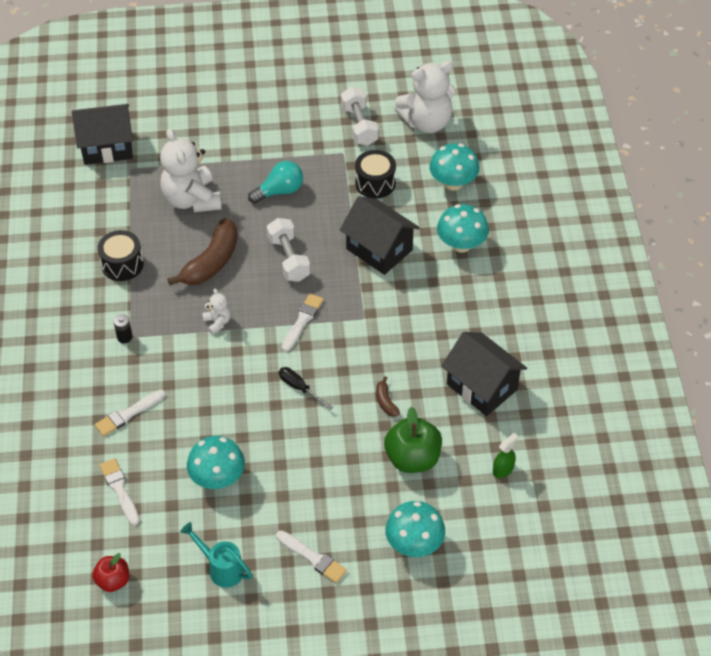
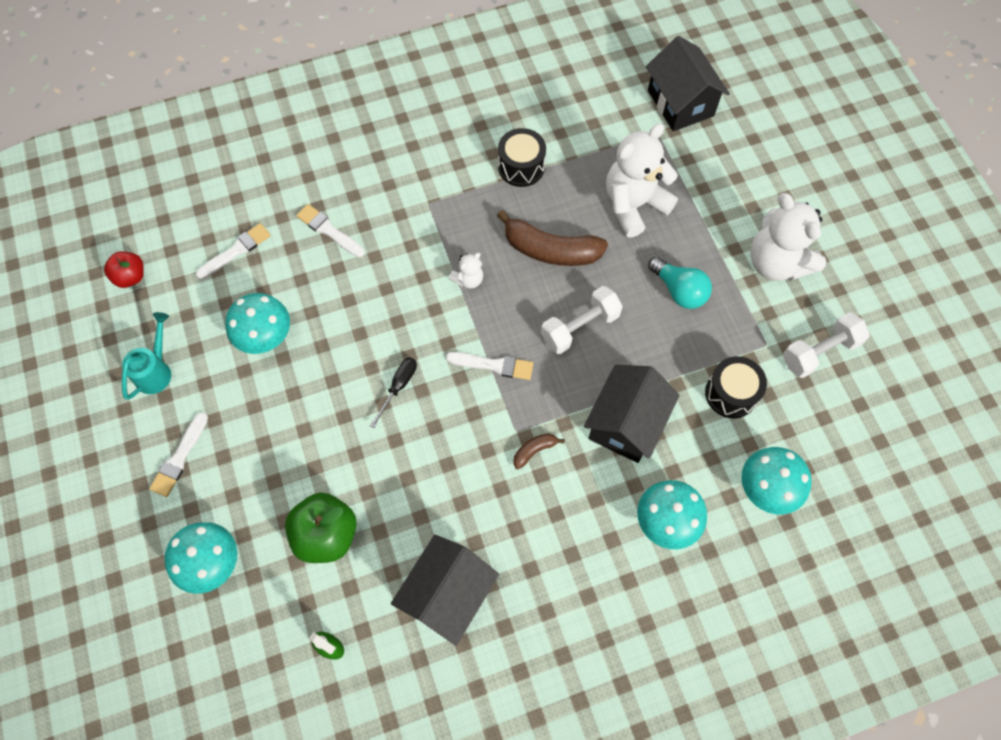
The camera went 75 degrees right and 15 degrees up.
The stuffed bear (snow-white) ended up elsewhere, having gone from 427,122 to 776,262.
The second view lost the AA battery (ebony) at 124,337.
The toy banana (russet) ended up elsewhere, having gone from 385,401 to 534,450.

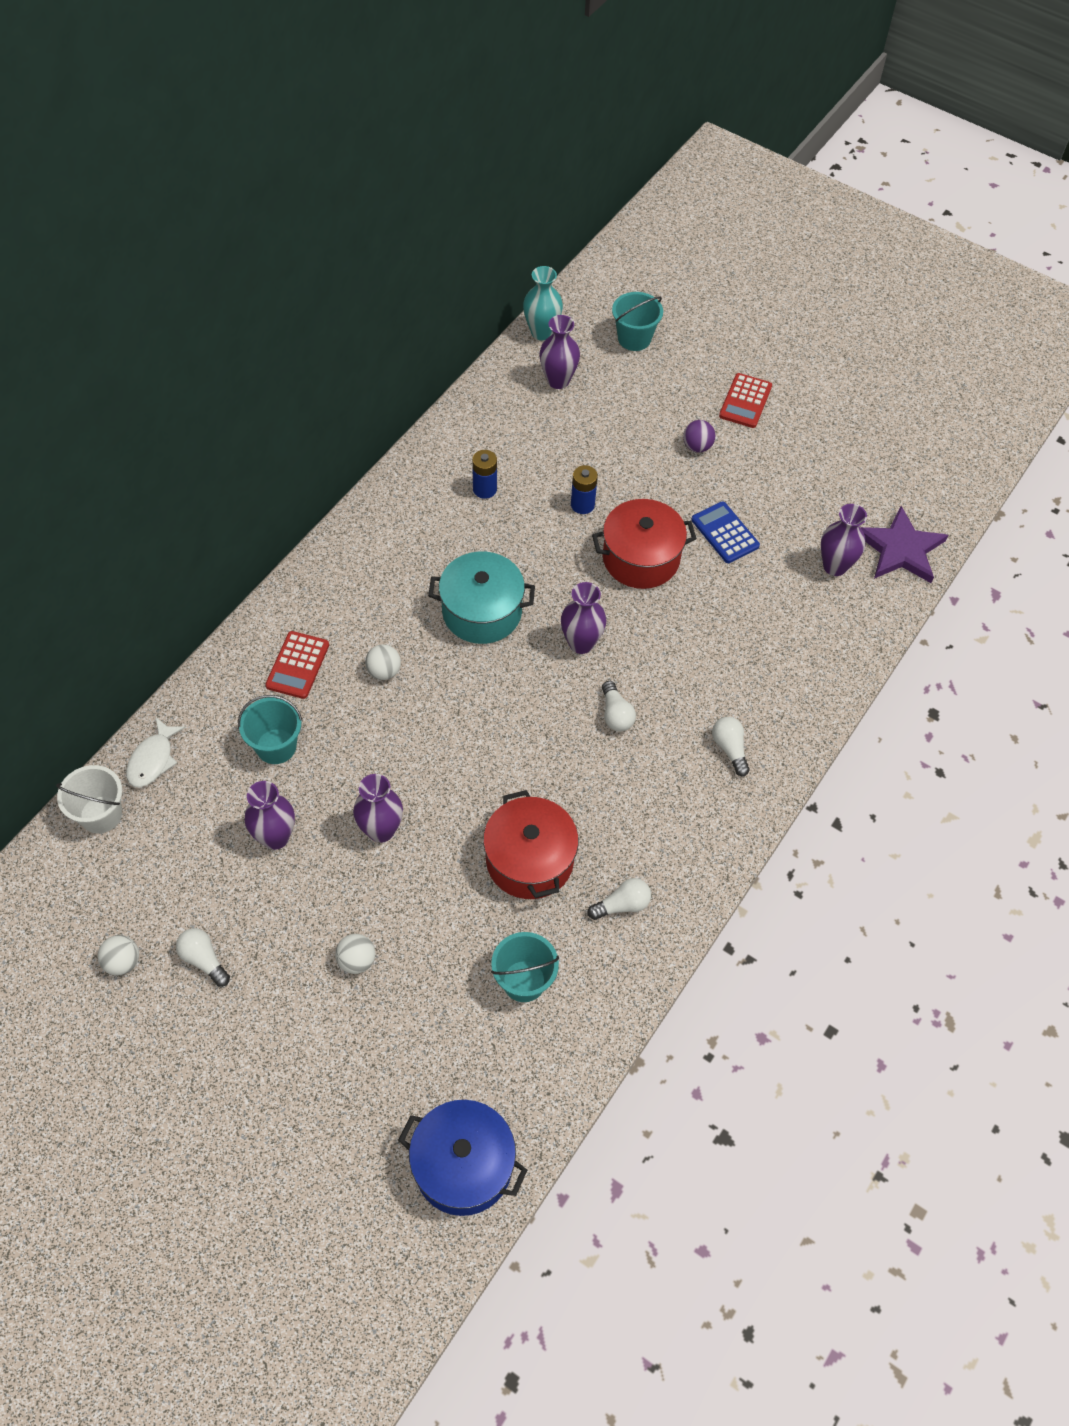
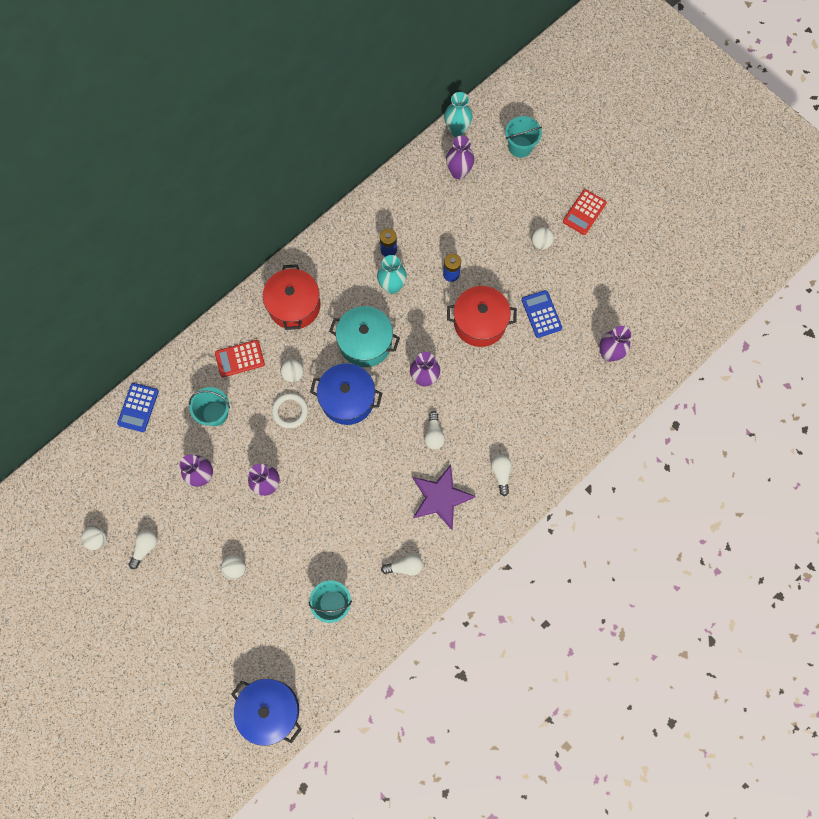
The camera went 15 degrees right and 15 degrees up.
What was the play ball (purple) at 697,446 turned into the play ball (snow-white) at 541,243.
The star shape (purple) ended up elsewhere, having gone from 900,549 to 440,497.
The adding machine (scarlet) at 298,665 ended up facing another way, 45 degrees clockwise from before.
Where the fish figure (snow-white) stood at 153,759, the adding machine (blue) came to stand at 138,407.
The second view lost the pail (snow-white) at 101,814.
The stockpot (scarlet) ended up elsewhere, having gone from 529,860 to 294,305.
The light bulb (snow-white) at 204,960 ended up facing another way, 60 degrees clockwise from before.
The second view gained the tall vase (turquoise) at 392,286.
The second view gained the stockpot (blue) at 347,399.
The second view gained the torus (snow-white) at 290,411.

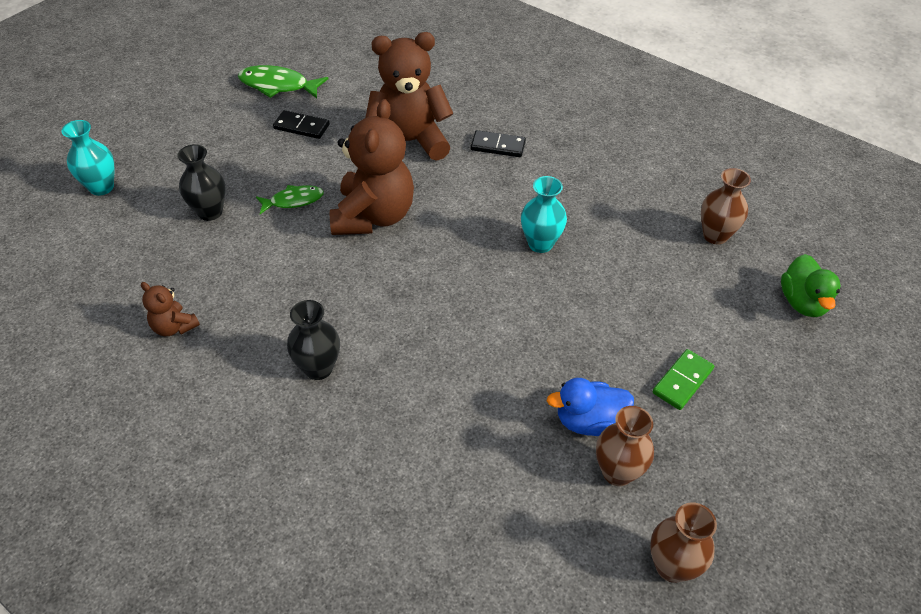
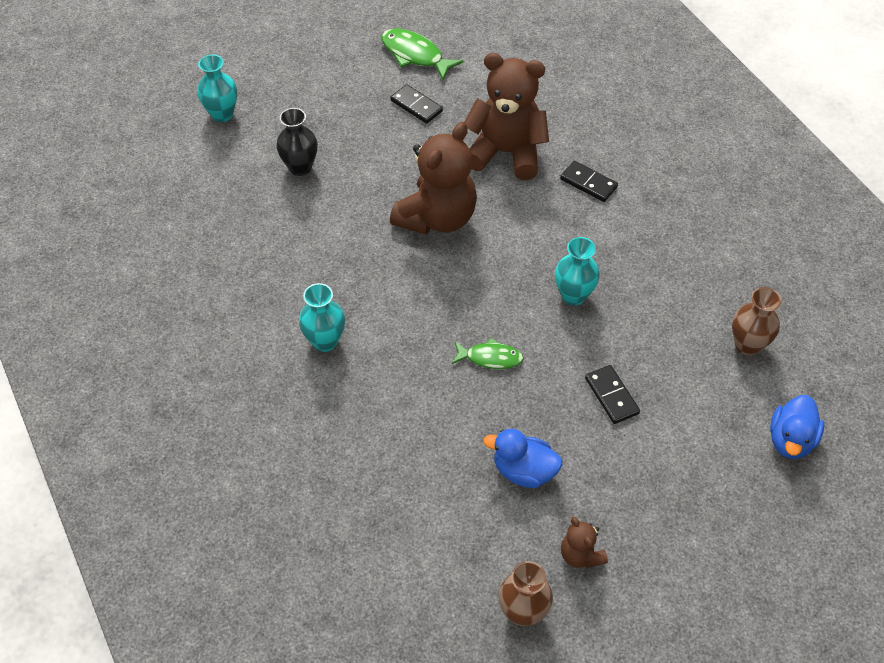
The camera went 25 degrees right and 5 degrees up.
The fish figure (emerald) ended up elsewhere, having gone from 293,201 to 490,358.
What was the rubber duck (emerald) at 802,302 turned into the rubber duck (blue) at 790,440.
The stuffed bear (russet) ended up elsewhere, having gone from 174,327 to 580,554.
What was the tall vase (ebony) at 318,368 turned into the tall vase (turquoise) at 325,341.
The second view lost the domino (emerald) at 682,381.
The second view lost the tall vase (russet) at 617,472.
The second view gained the domino (ebony) at 611,396.

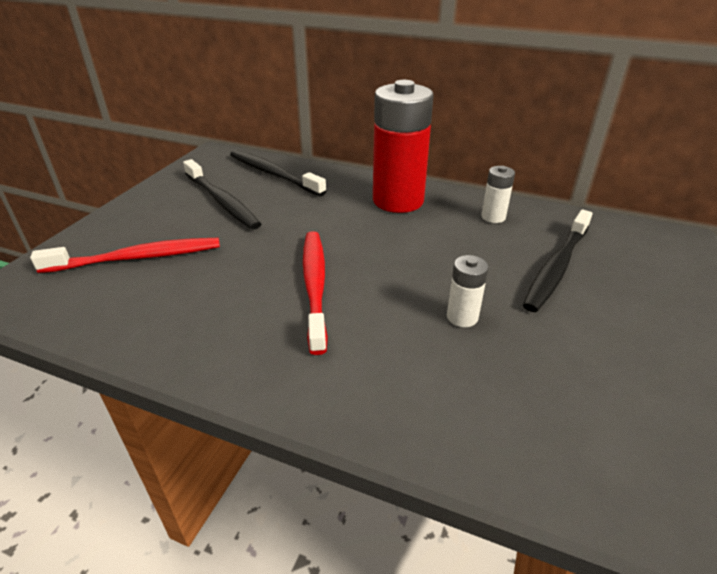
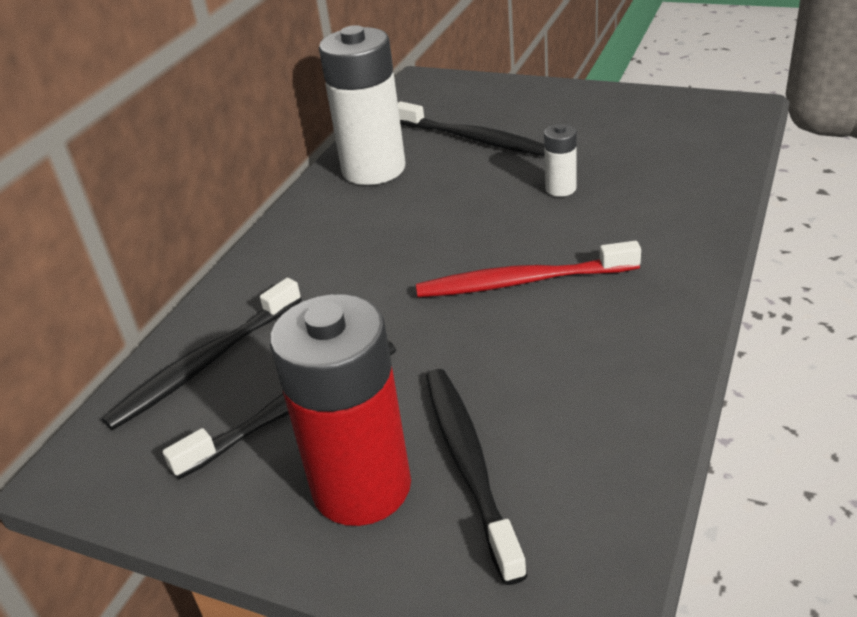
The camera went 85 degrees left and 0 degrees up.
The AA battery (scarlet) ended up elsewhere, having gone from 398,200 to 361,487.
The size of the AA battery (snow-white) at 493,217 changed by a factor of 2.24.
What was the tooth brush (scarlet) at 136,258 turned into the tooth brush (ebony) at 469,465.

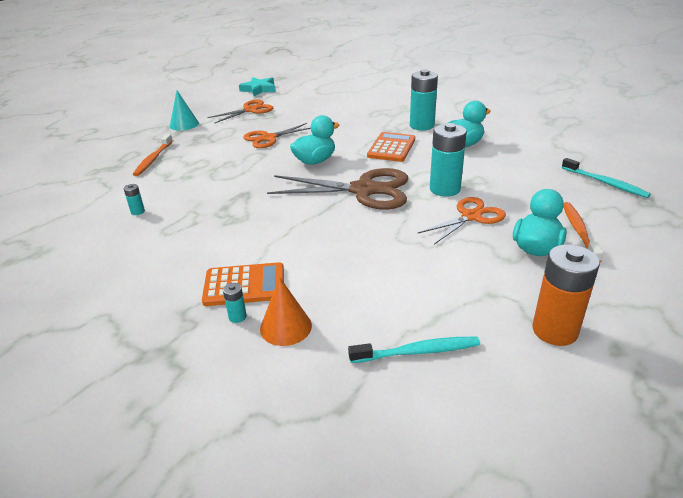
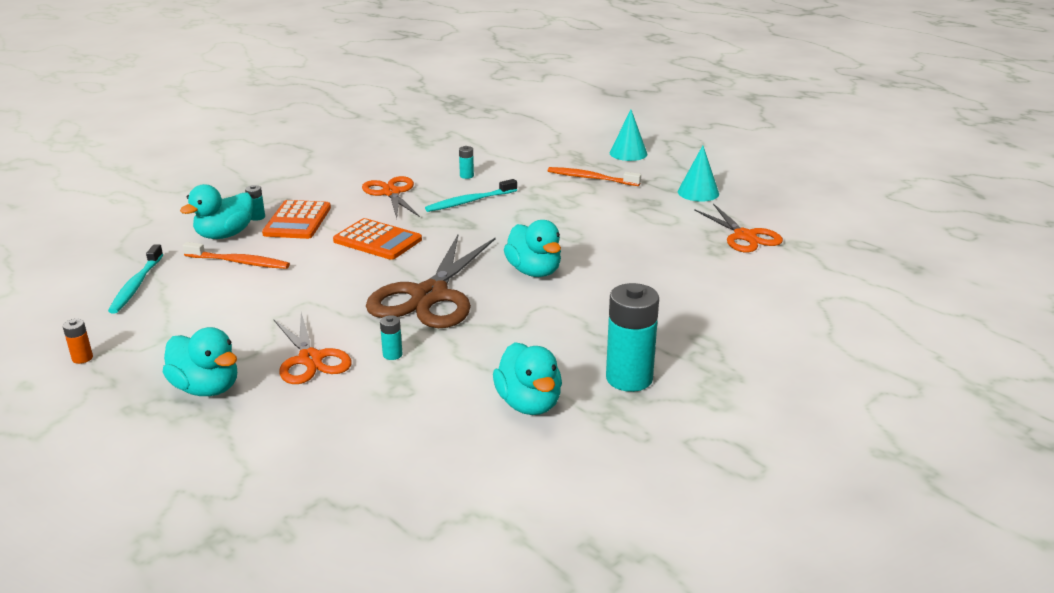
The camera went 100 degrees right and 5 degrees down.
The second view lost the star shape (turquoise) at 259,89.
The scissors (orange-coloured) ended up elsewhere, having gone from 269,138 to 391,193.
The size of the AA battery (turquoise) at 444,189 changed by a factor of 0.43.
The adding machine (orange-coloured) ended up elsewhere, having gone from 391,148 to 377,240.
The tooth brush (turquoise) ended up elsewhere, having gone from 605,183 to 469,201.
The tooth brush (orange-coloured) ended up elsewhere, having gone from 579,231 to 239,262.
The size of the AA battery (orange-coloured) at 554,330 changed by a factor of 0.43.
Where the solid cone (orange-coloured) stood at 285,327, the rubber duck (turquoise) came to stand at 225,235.
The second view gained the solid cone (turquoise) at 628,153.

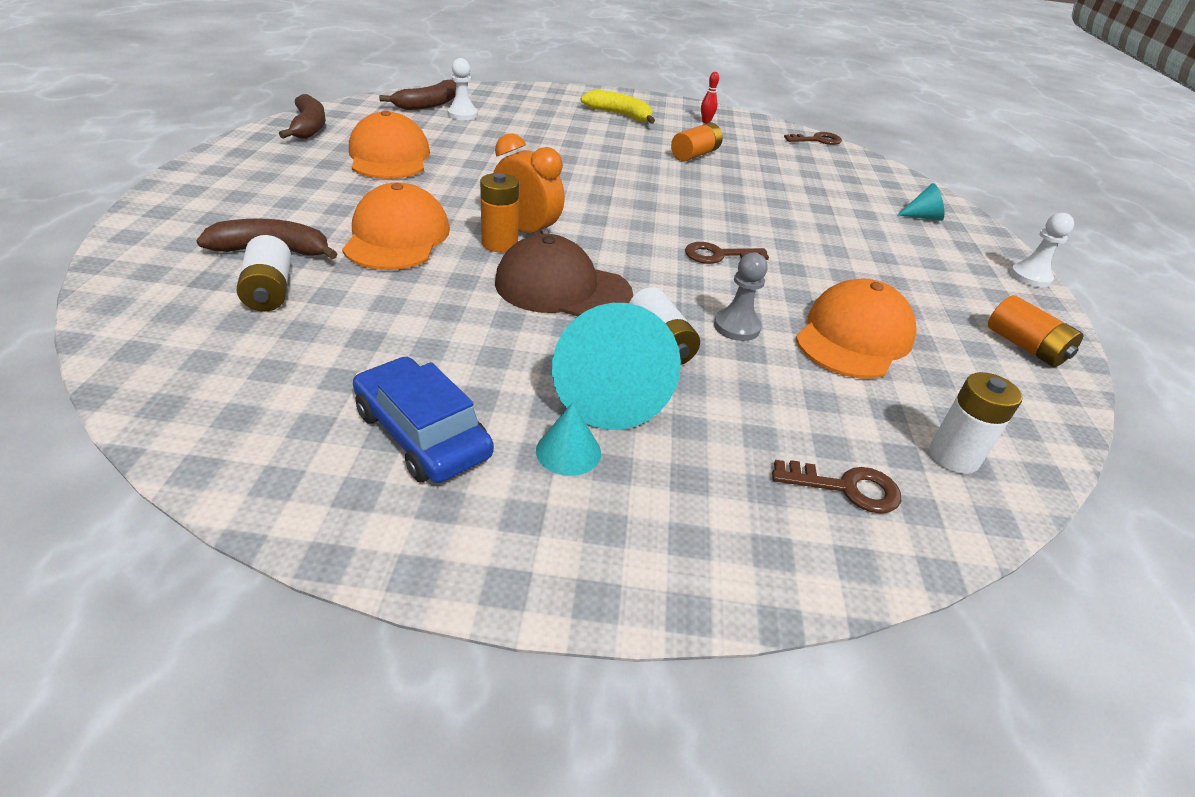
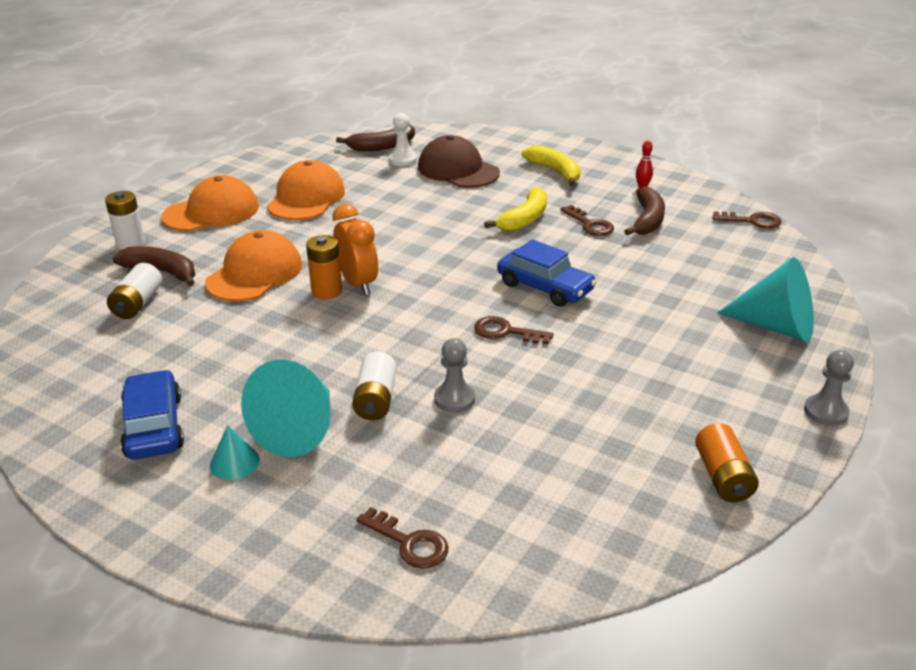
The camera went 30 degrees right and 5 degrees down.
The toy banana (russet) ended up elsewhere, having gone from 309,127 to 647,220.
Where the AA battery (orange-coloured) stood at 695,155, the key (russet) came to stand at 590,224.
The size of the solid cone (turquoise) at 922,217 changed by a factor of 2.03.
What was the chess pawn (snow-white) at 1030,277 turned into the chess pawn (gray) at 825,412.
The peaked cap (russet) ended up elsewhere, having gone from 562,288 to 458,170.
The peaked cap (orange-coloured) ended up elsewhere, having gone from 854,337 to 211,212.
The AA battery (snow-white) ended up elsewhere, having gone from 953,456 to 131,243.
The second view gained the toy banana (yellow) at 524,219.
The second view gained the automobile (blue) at 545,287.

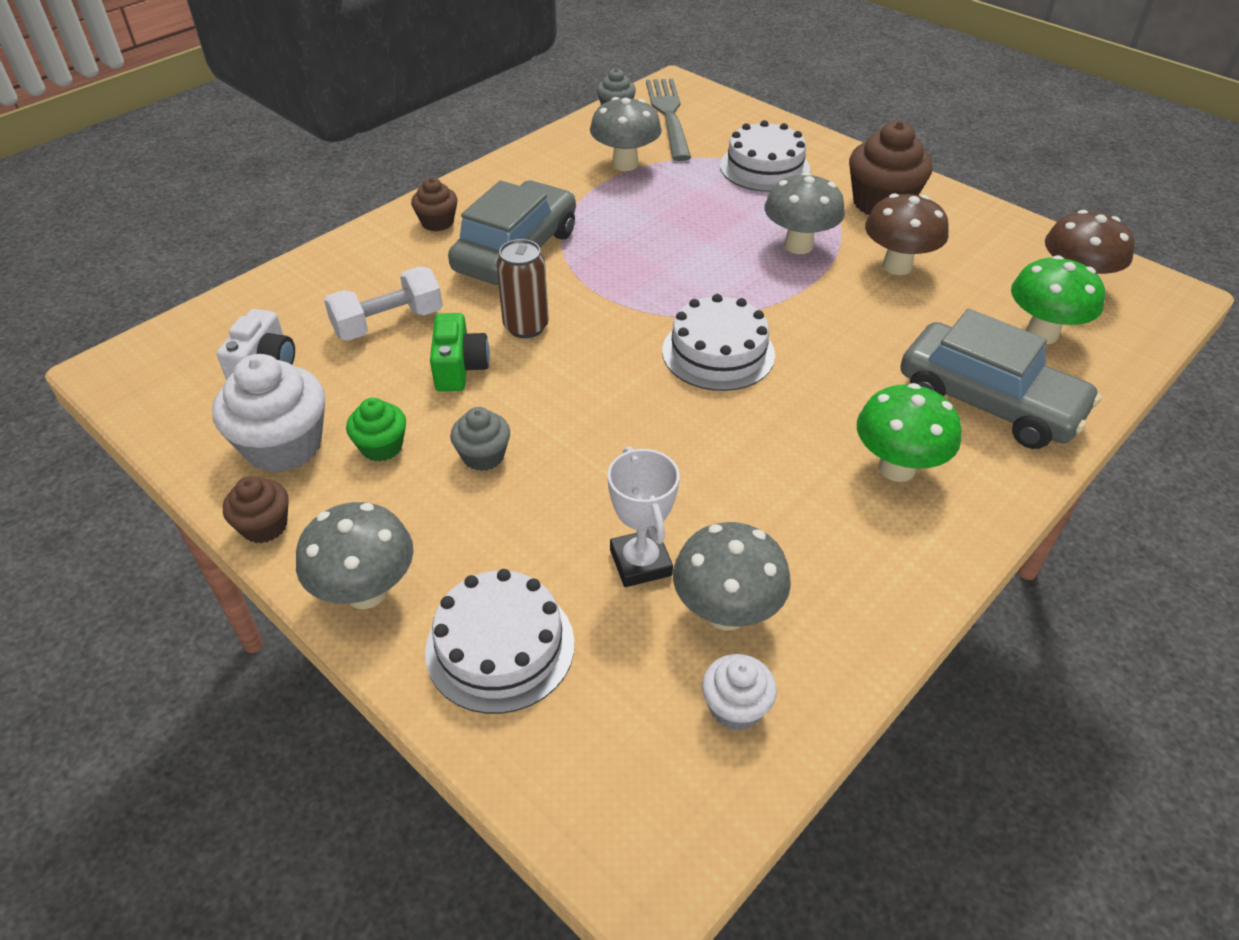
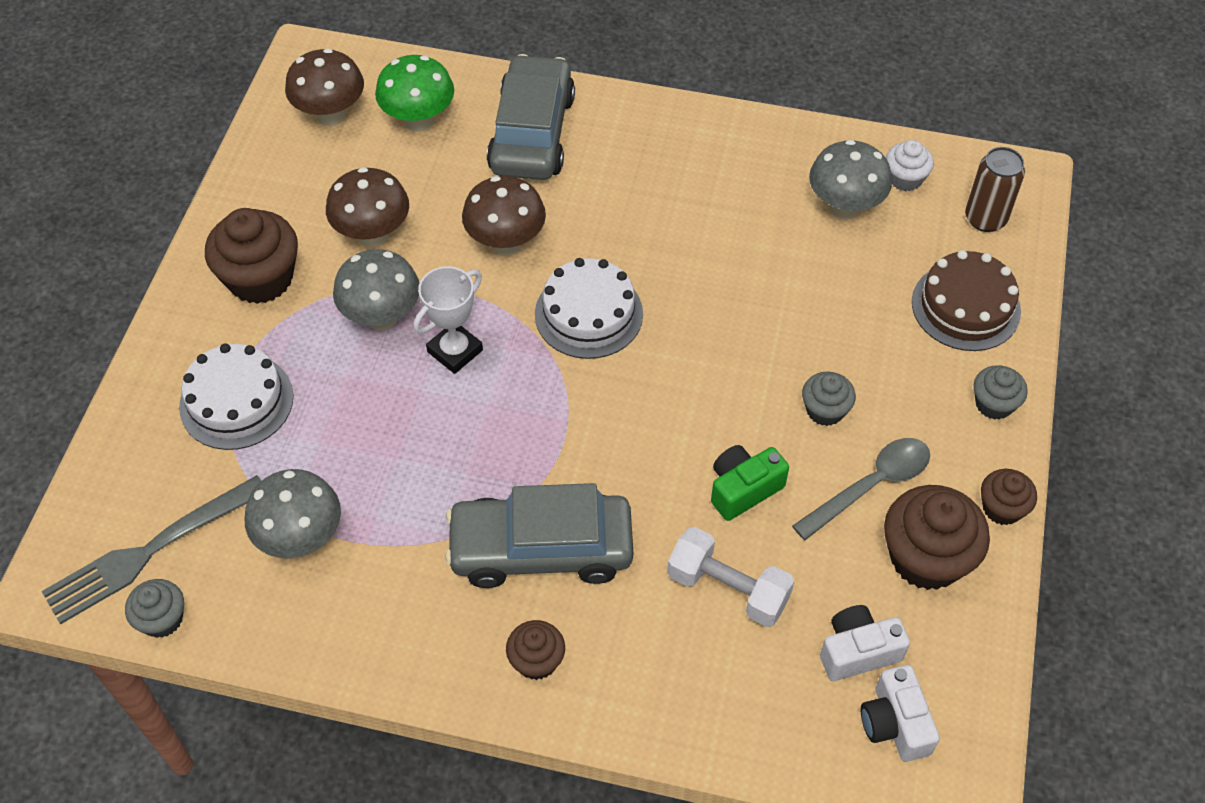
The camera went 120 degrees left and 10 degrees up.
The tin (russet) ended up elsewhere, having gone from 526,326 to 985,218.
What was the muffin (snow-white) at 283,446 turned into the muffin (russet) at 926,558.
The second view lost the toadstool (emerald) at 896,468.
Where the muffin (emerald) stood at 381,446, the tablespoon (gray) came to stand at 871,486.
The prize cup (snow-white) ended up elsewhere, having gone from 640,562 to 455,351.
Where the toadstool (gray) stood at 366,592, the muffin (gray) came to stand at 994,404.
What was the layer cake (snow-white) at 500,647 turned into the layer cake (russet) at 966,306.
The second view gained the toadstool (russet) at 506,243.
The second view gained the compact camera (snow-white) at 894,723.

